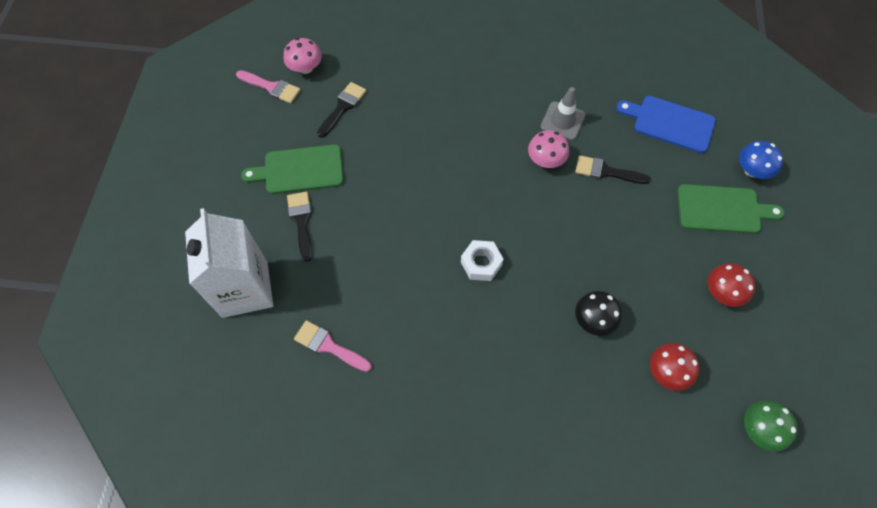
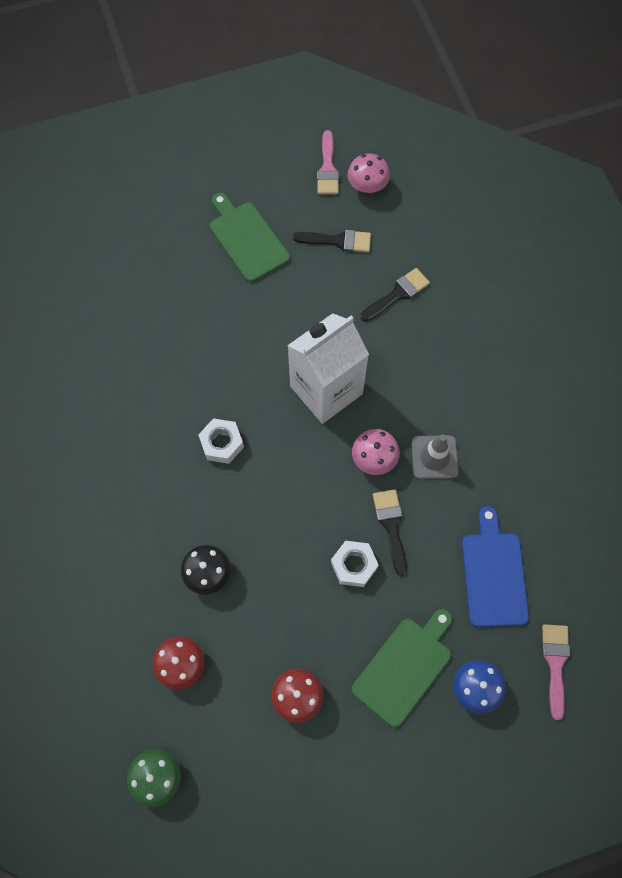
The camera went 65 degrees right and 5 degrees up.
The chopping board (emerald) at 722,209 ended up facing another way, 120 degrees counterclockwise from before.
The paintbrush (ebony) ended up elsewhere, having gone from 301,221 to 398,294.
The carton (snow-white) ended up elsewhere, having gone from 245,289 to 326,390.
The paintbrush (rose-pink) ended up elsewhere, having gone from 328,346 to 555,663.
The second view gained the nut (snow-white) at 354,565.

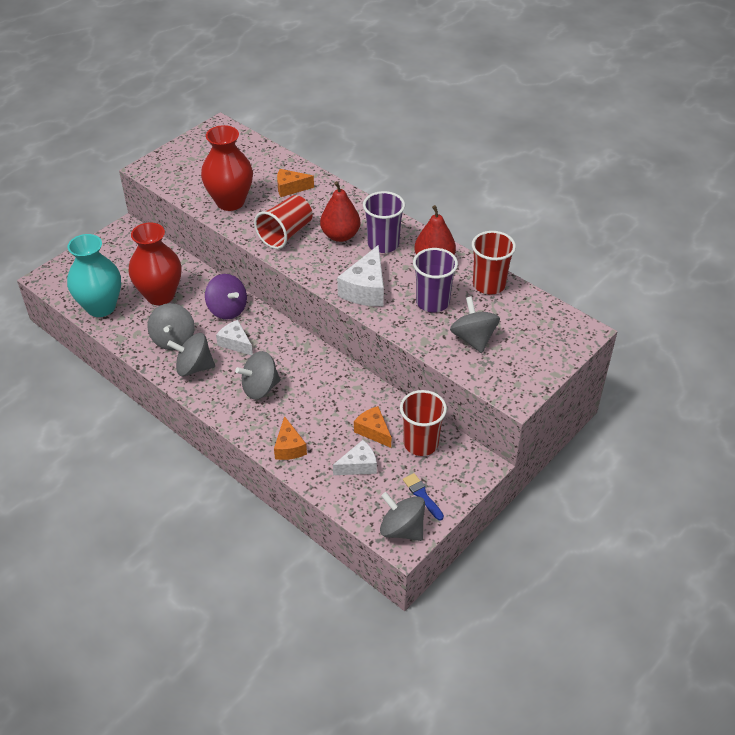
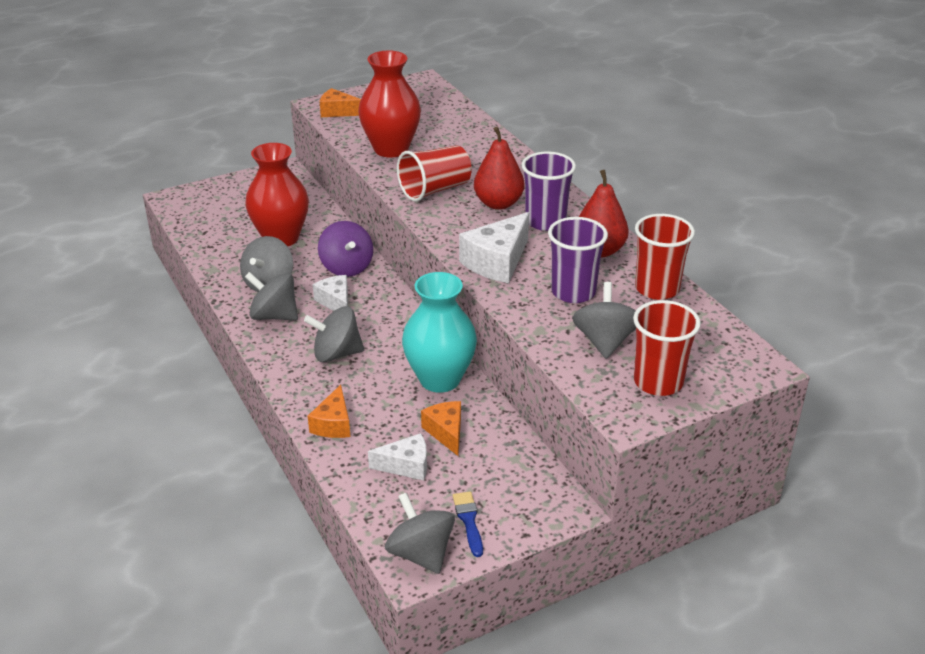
The camera went 20 degrees right and 10 degrees down.
The cheese wedge (orange-coloured) ended up elsewhere, having gone from 290,188 to 337,112.
The tall vase (turquoise) ended up elsewhere, having gone from 101,307 to 440,379.
The beaker (scarlet) ended up elsewhere, having gone from 421,443 to 658,382.

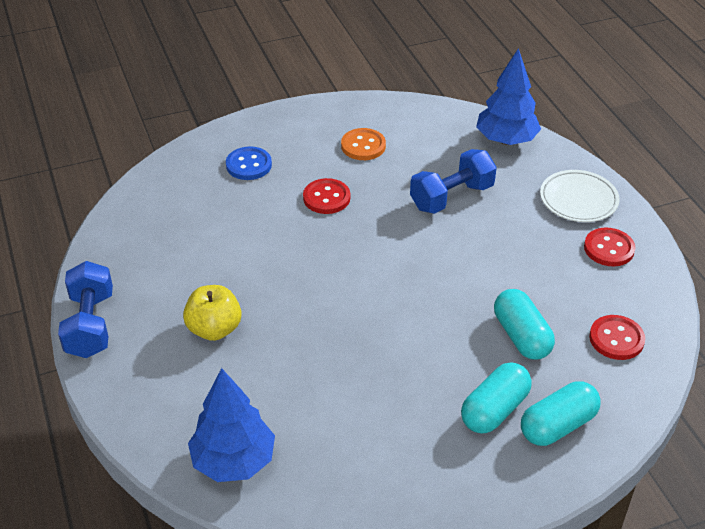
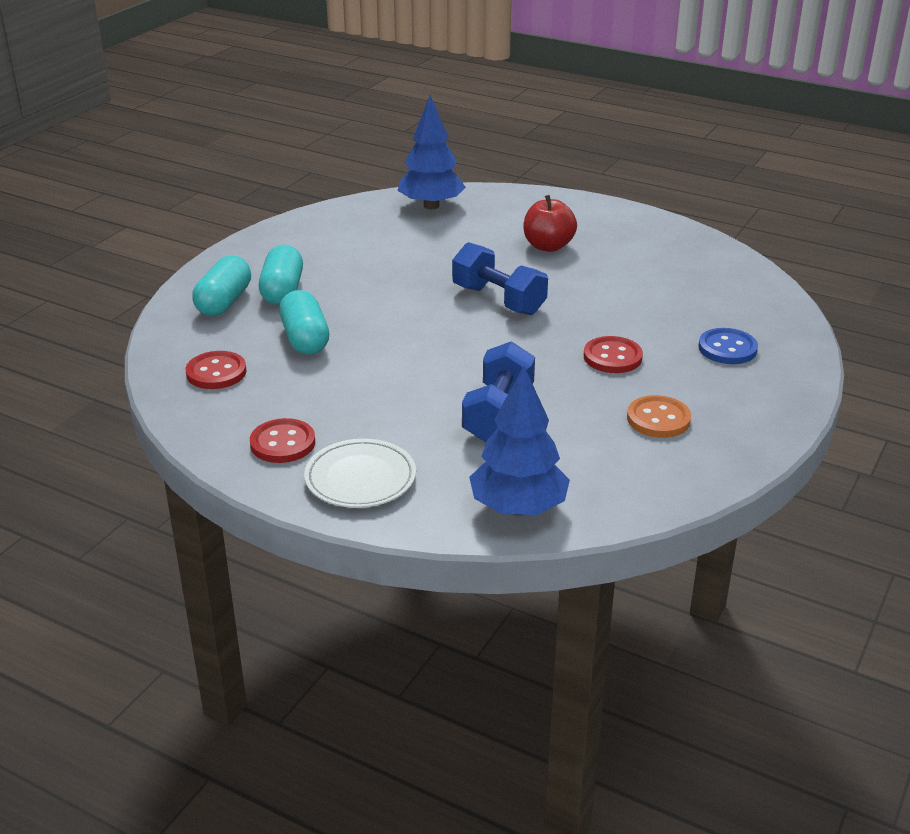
The camera went 140 degrees right and 10 degrees down.
The free weight (blue) ended up elsewhere, having gone from 90,325 to 499,300.
What was the apple fruit (yellow) at 214,329 turned into the apple fruit (scarlet) at 548,246.
The capsule (turquoise) at 521,336 ended up facing another way, 45 degrees clockwise from before.

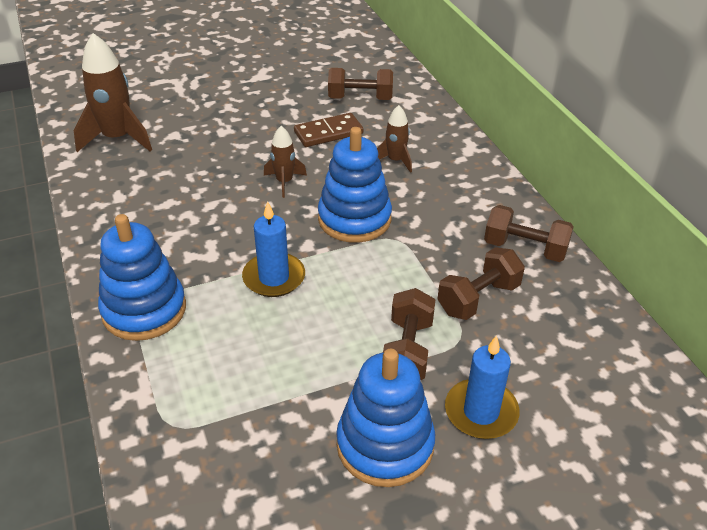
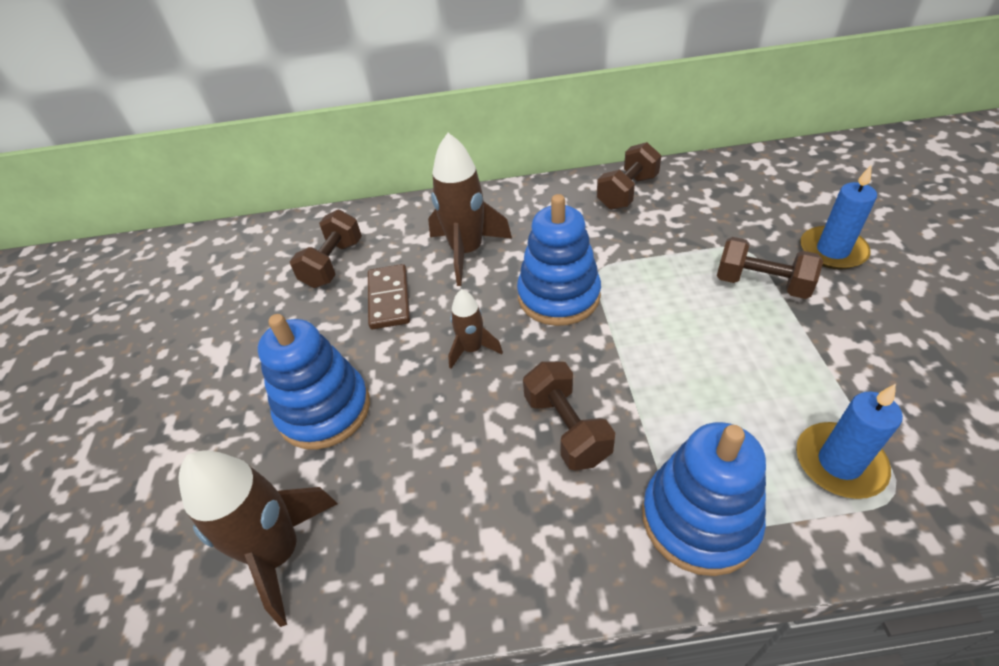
The camera went 70 degrees left and 5 degrees up.
The size of the rocket (russet) at 395,161 changed by a factor of 1.82.
The pillar candle (blue) ended up elsewhere, having gone from 274,277 to 839,463.
The free weight (russet) ended up elsewhere, having gone from 478,298 to 566,428.
The stacking toy (blue) ended up elsewhere, having gone from 385,445 to 324,410.

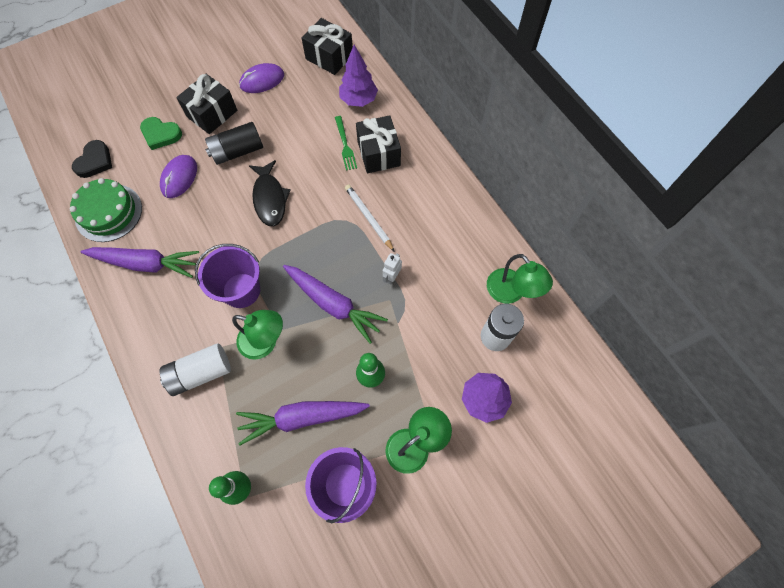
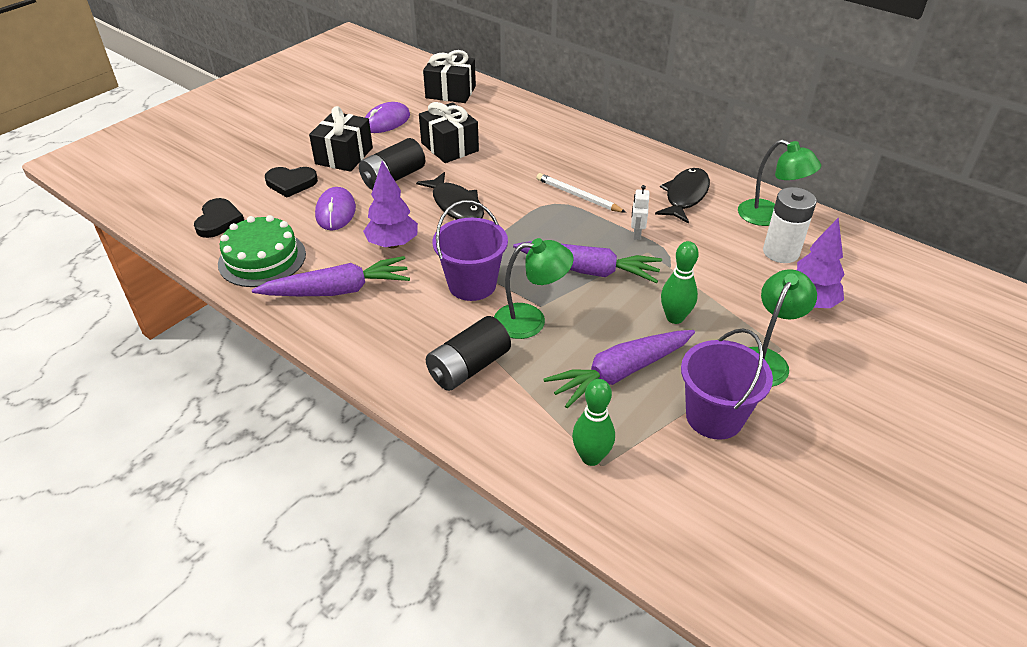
The camera went 20 degrees left and 25 degrees down.
The fir tree (purple) ended up elsewhere, having gone from 358,100 to 392,244.
The present (ebony) ended up elsewhere, having gone from 378,153 to 449,147.
The second view lost the fork (emerald) at 345,145.
What was the heart shape (emerald) at 161,134 turned into the heart shape (ebony) at 291,183.
What was the AA battery (snow-white) at 200,373 turned into the AA battery (ebony) at 469,367.
The second view gained the fish figure (ebony) at 685,196.

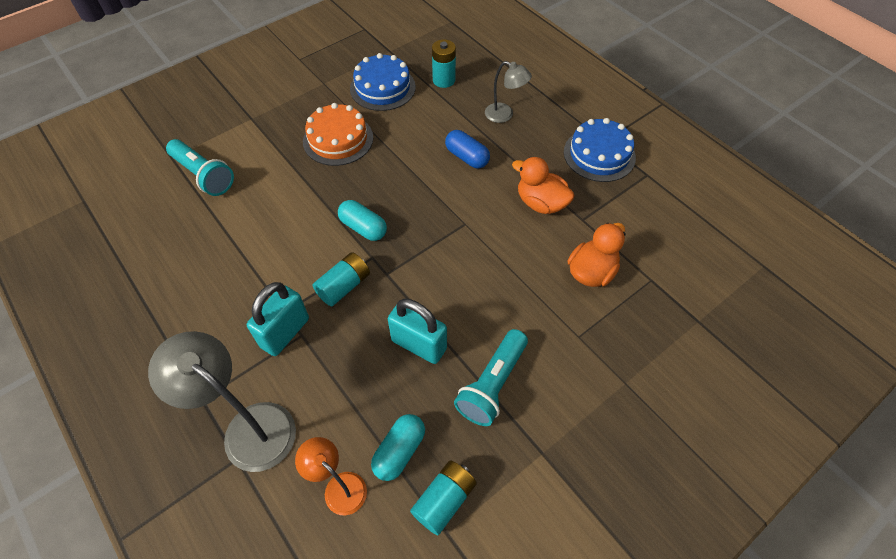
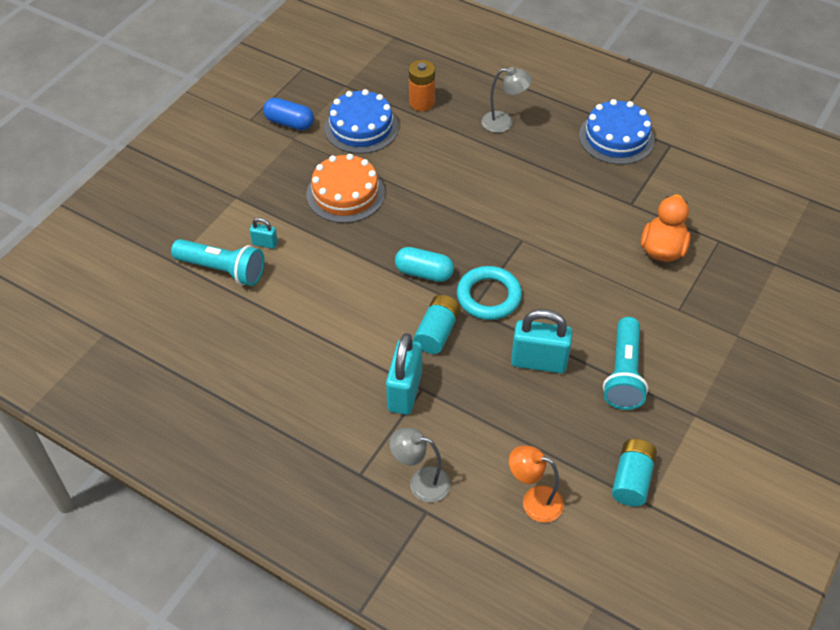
The camera went 20 degrees left and 5 degrees down.
What was the AA battery (turquoise) at 444,80 turned into the AA battery (orange-coloured) at 422,102.
The capsule (blue) ended up elsewhere, having gone from 467,157 to 289,123.
The second view lost the rubber duck (orange-coloured) at 540,203.
The size of the lamp (gray) at 249,427 changed by a factor of 0.57.
The second view lost the capsule (turquoise) at 399,451.
The second view gained the lock (turquoise) at 265,243.
The second view gained the torus (turquoise) at 488,296.

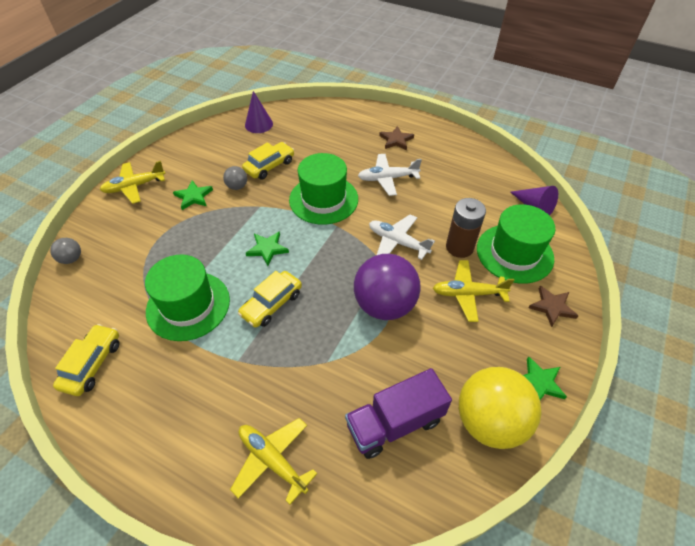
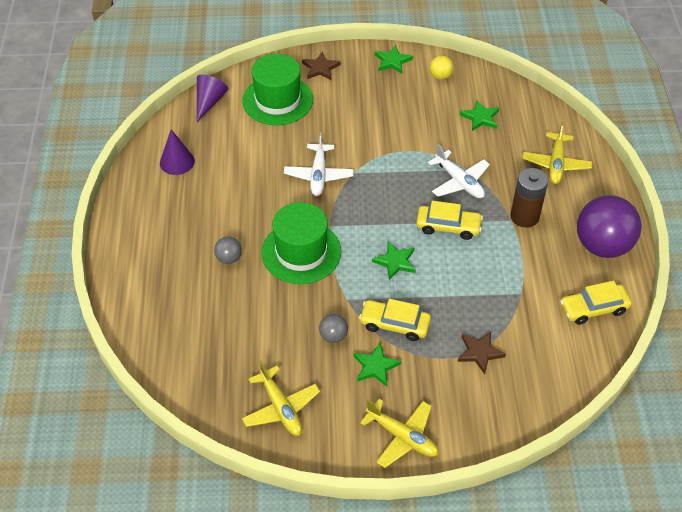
The camera went 120 degrees left and 0 degrees up.
The solid cone (purple) ended up elsewhere, having gone from 259,124 to 177,162.
The star shape (russet) ended up elsewhere, having gone from 396,140 to 479,352.
The automobile (yellow) ended up elsewhere, having gone from 269,166 to 394,324.
The plane (snow-white) ended up elsewhere, having gone from 387,178 to 459,181.
The AA battery (russet) ended up elsewhere, having gone from 459,247 to 524,216.
The play ball (gray) ended up elsewhere, having gone from 71,259 to 229,258.
The play ball (purple) ended up elsewhere, having gone from 384,305 to 602,246.
The second view lost the hat (emerald) at 188,305.
The plane (yellow) ended up elsewhere, having gone from 468,294 to 281,408.
The size of the play ball (yellow) at 489,421 changed by a factor of 0.44.
Where the lorry (purple) stood at 394,423, the star shape (emerald) came to stand at 480,117.

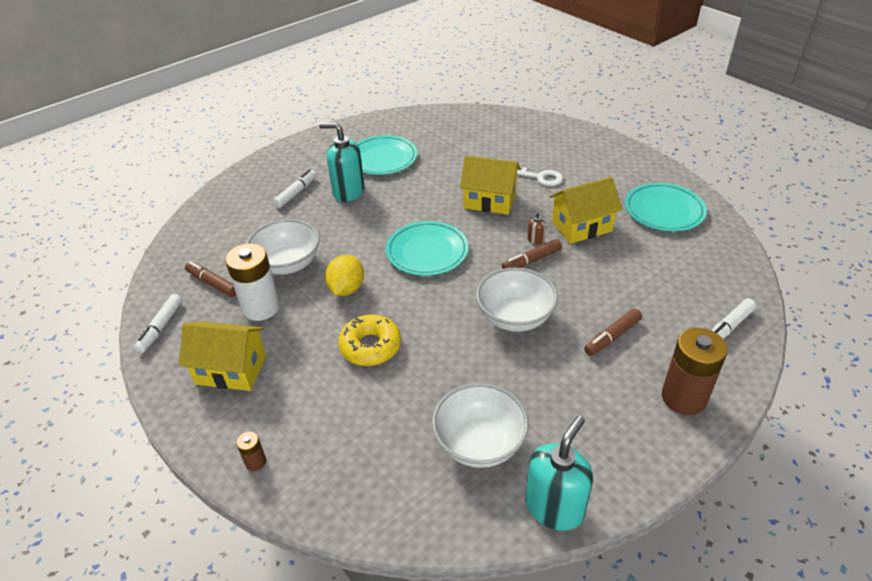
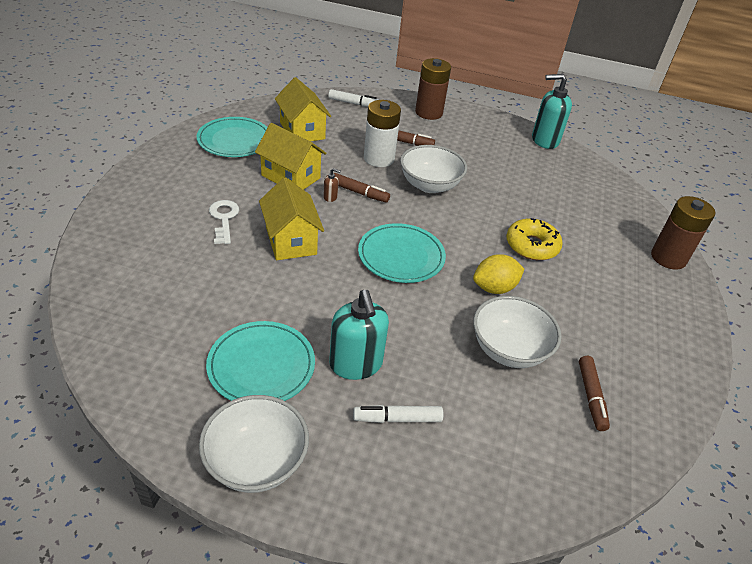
The camera went 130 degrees left and 0 degrees up.
The AA battery (snow-white) ended up elsewhere, having gone from 261,307 to 379,158.
The second view lost the felt pen (snow-white) at 161,327.
The cottage (yellow) ended up elsewhere, having gone from 231,370 to 302,130.
The deep dish (snow-white) ended up elsewhere, having gone from 479,443 to 256,461.
The size of the AA battery (russet) at 255,462 changed by a factor of 2.21.

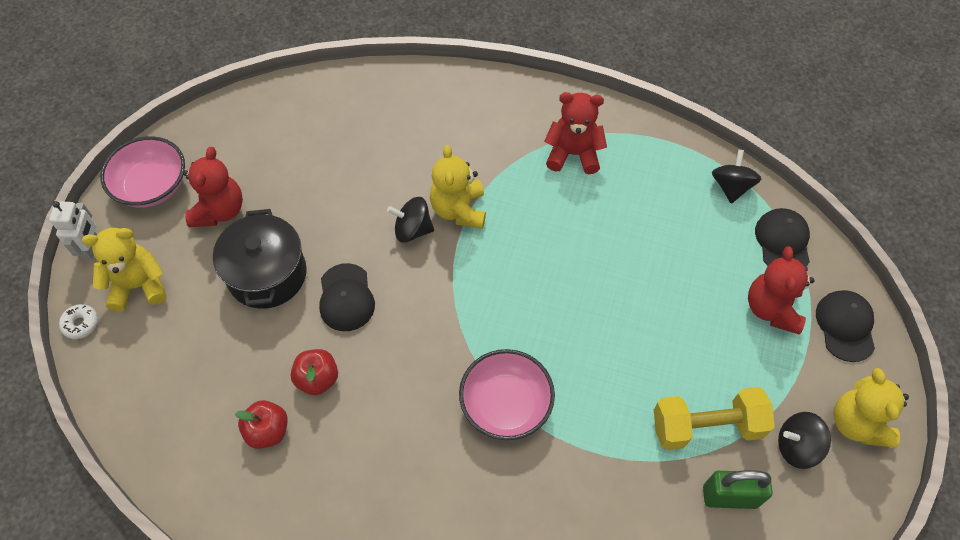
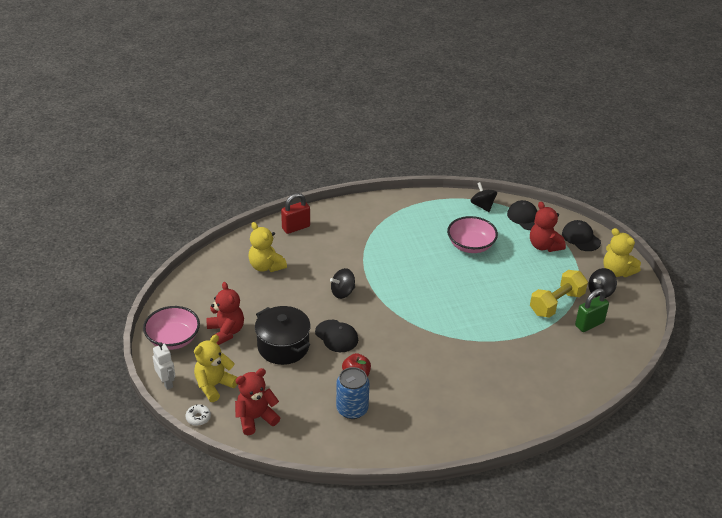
The camera went 35 degrees left and 20 degrees down.
The stuffed bear (scarlet) ended up elsewhere, having gone from 573,154 to 255,418.
The stuffed bear (yellow) ended up elsewhere, having gone from 459,210 to 266,266.
The deep dish (rose-pink) ended up elsewhere, having gone from 505,404 to 470,245.
Where the apple fruit (scarlet) stood at 268,431, the tin (blue) came to stand at 352,409.
The second view gained the lock (scarlet) at 296,227.

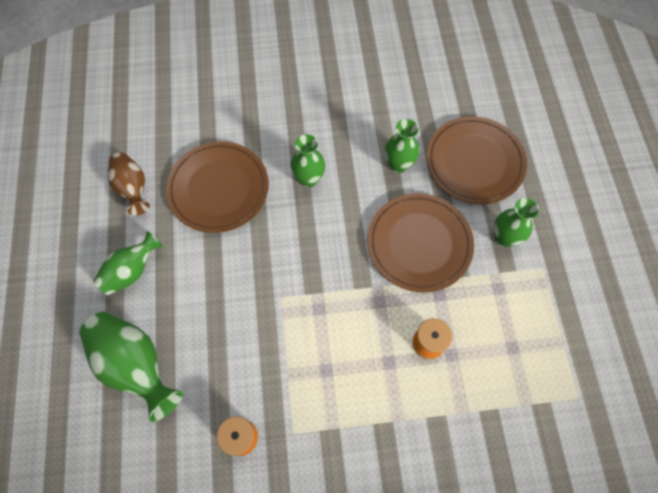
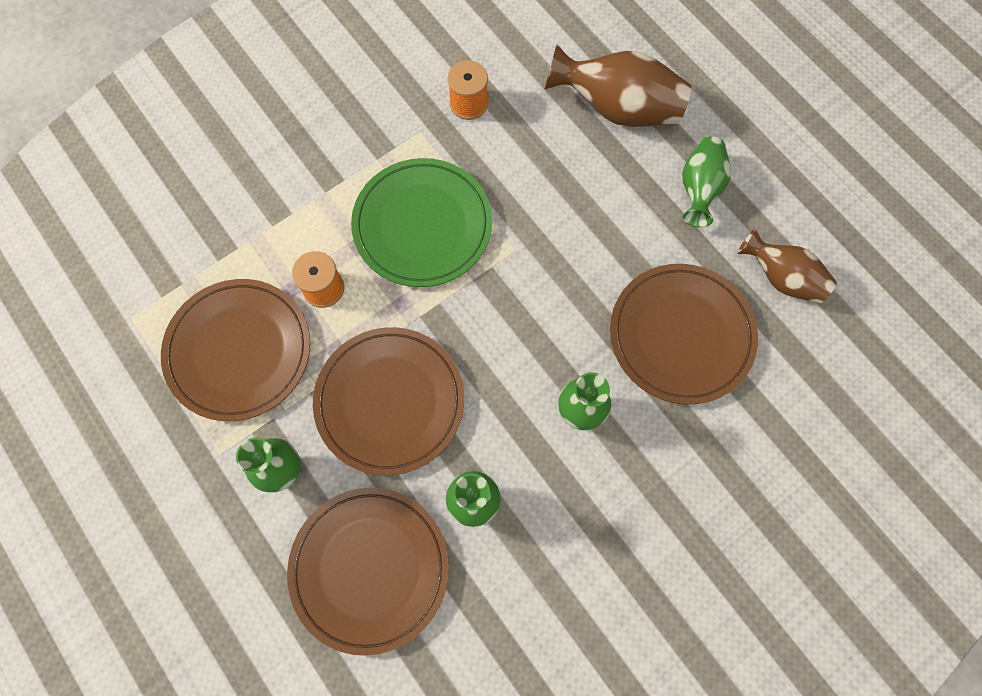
The camera went 150 degrees right and 5 degrees up.
What was the tall vase (emerald) at 136,365 turned into the tall vase (russet) at 617,108.
The second view gained the plate (emerald) at 422,225.
The second view gained the plate (russet) at 239,351.

